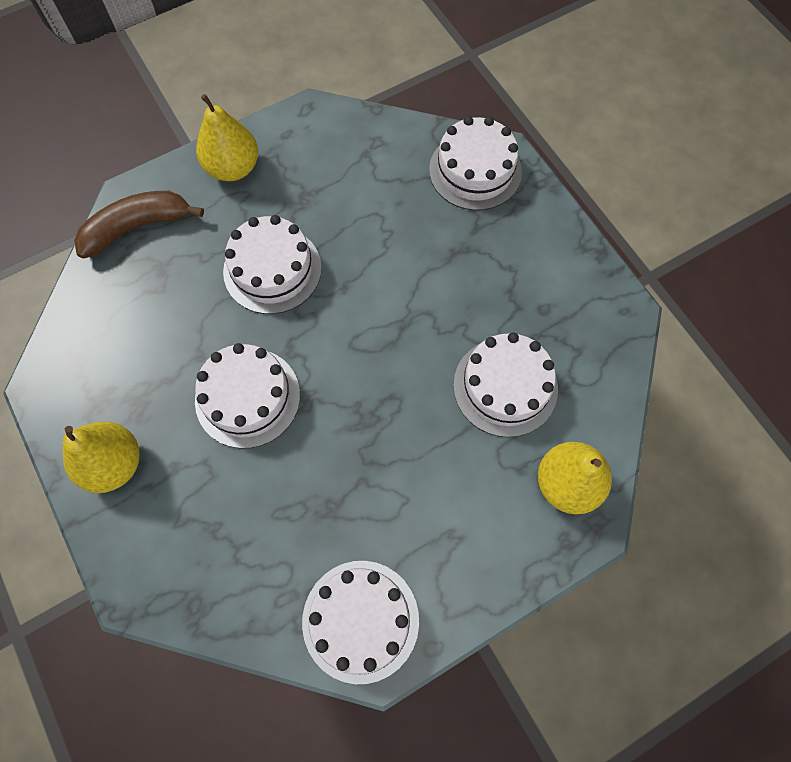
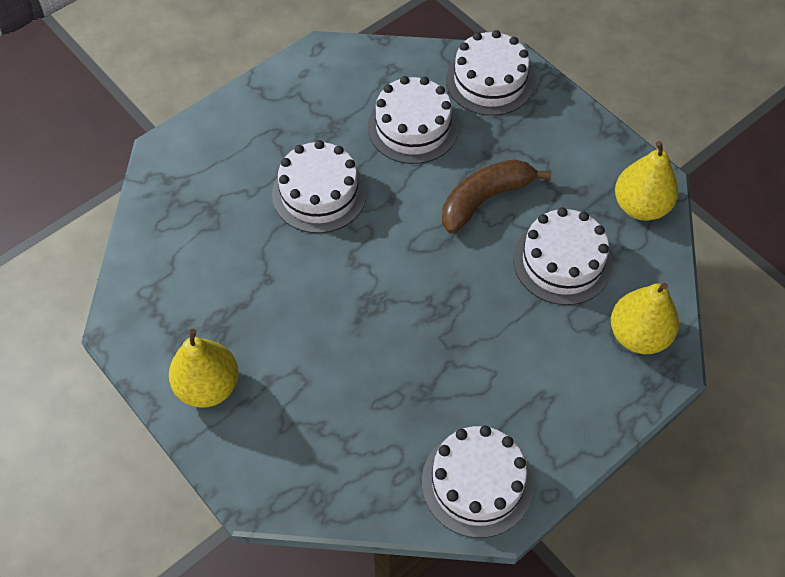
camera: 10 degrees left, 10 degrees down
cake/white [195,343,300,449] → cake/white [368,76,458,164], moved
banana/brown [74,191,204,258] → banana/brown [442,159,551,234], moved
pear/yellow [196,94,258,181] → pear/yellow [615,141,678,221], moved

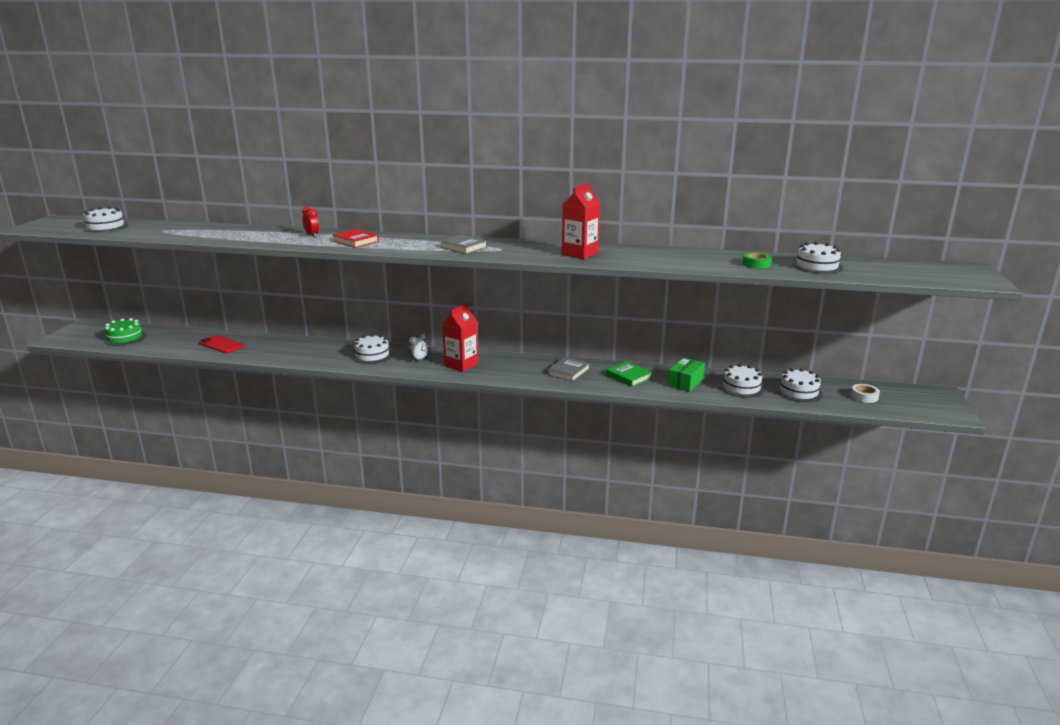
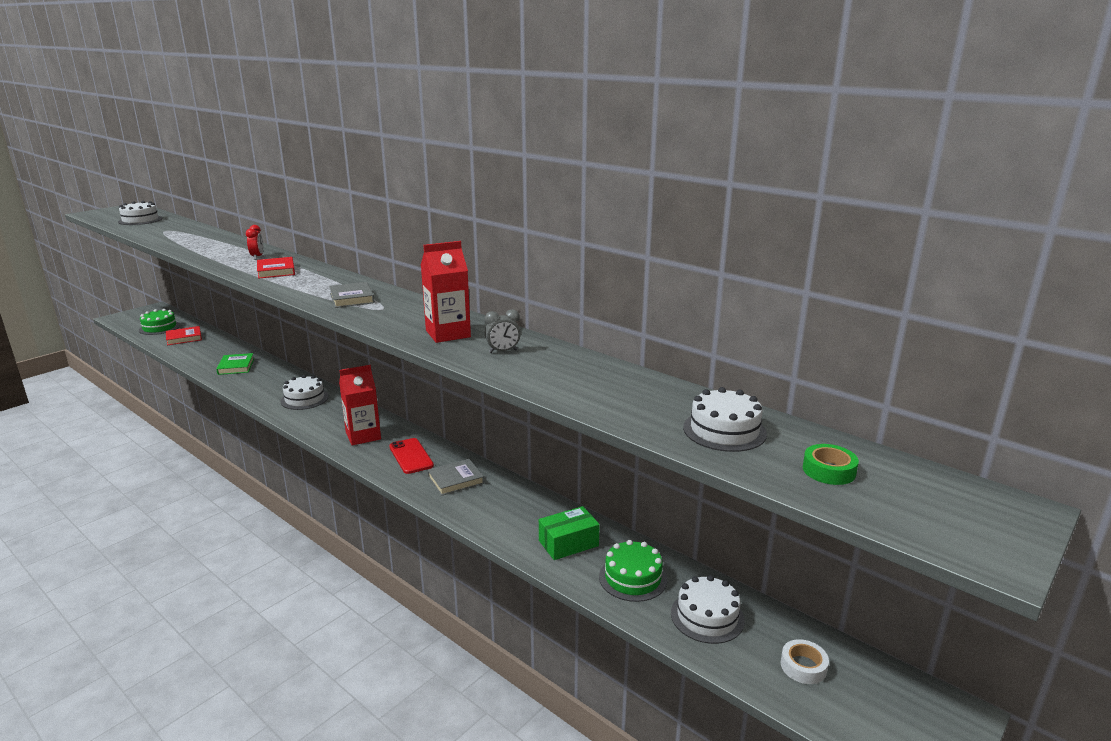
camera: 30 degrees right, 0 degrees up
- → book/red [166,326,202,345]
book/green [606,361,652,387] → book/green [216,353,254,375], moved
phone/red [199,335,244,353] → phone/red [389,438,434,474], moved
clock/grey [408,333,429,363] → clock/grey [485,309,521,353], moved
cake/white [719,364,765,398] → cake/green [599,540,667,602]
tape/green [743,252,772,269] → tape/green [803,444,859,485], moved

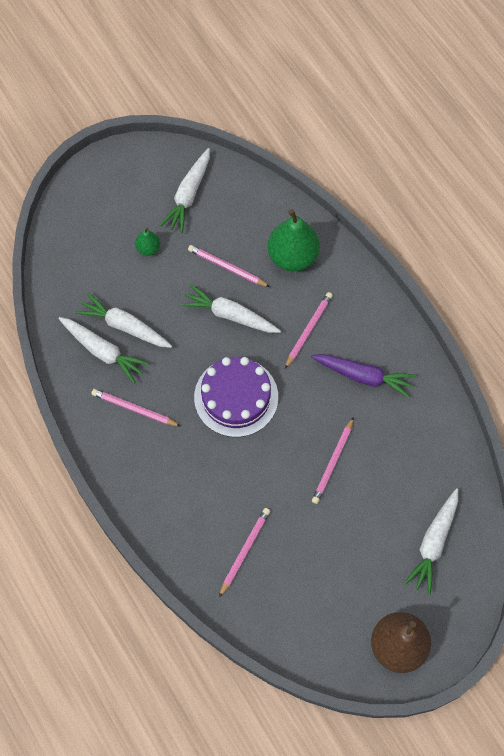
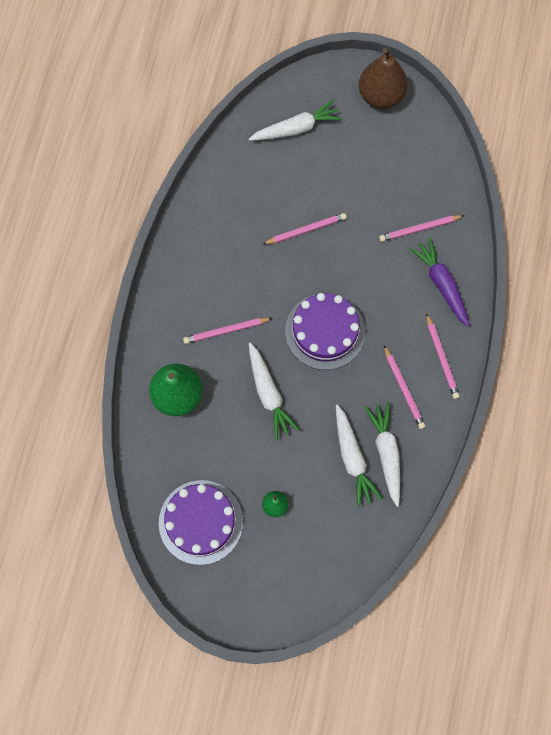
camera: 135 degrees left, 5 degrees up
carrot/white [160,148,210,233] → cake/purple [159,480,243,565]
carrot/purple [311,354,416,398] → carrot/purple [409,237,470,327], moved
pencil/pink [188,245,270,287] → pencil/pink [426,313,460,399], moved

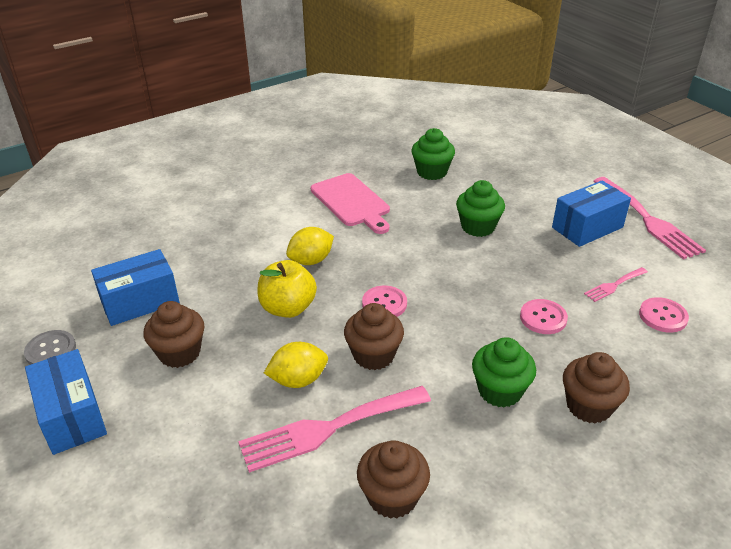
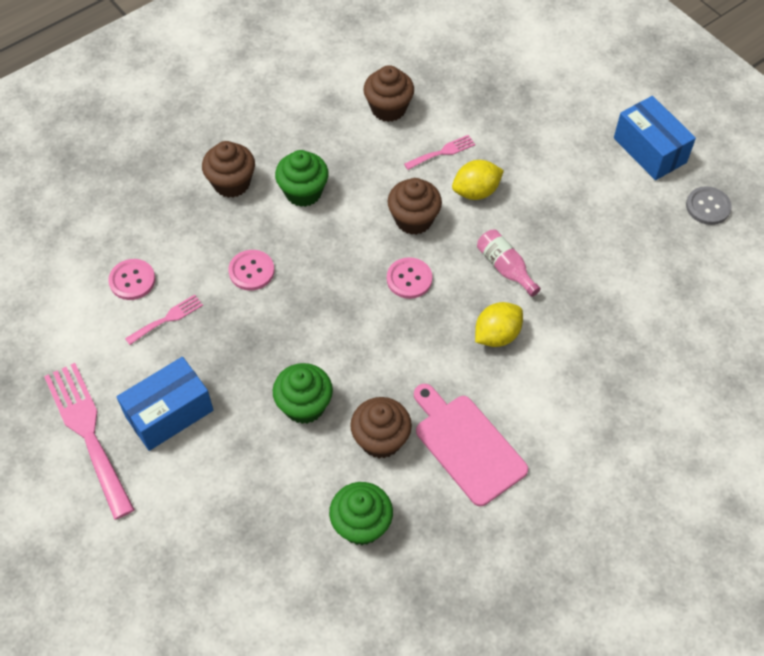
camera: 175 degrees right, 20 degrees up
cupcake/brown [144,301,204,368] → cupcake/brown [350,397,412,459], moved
fork/pink [238,386,431,473] → fork/pink [404,135,475,170], x0.49
apple/yellow [257,260,317,318] → bottle/pink [477,230,540,297]
box/blue [91,249,180,326] → -

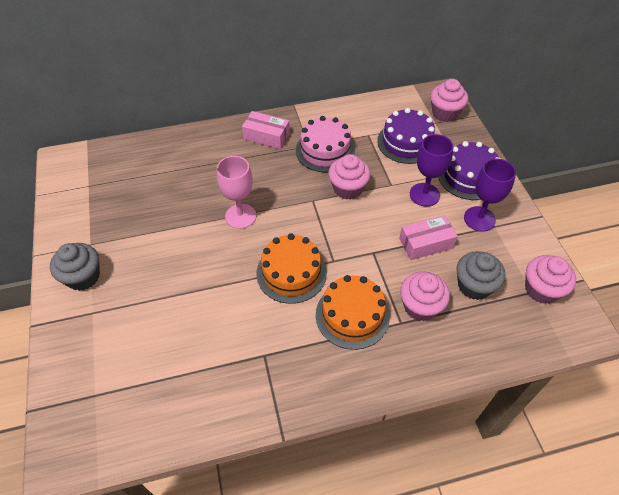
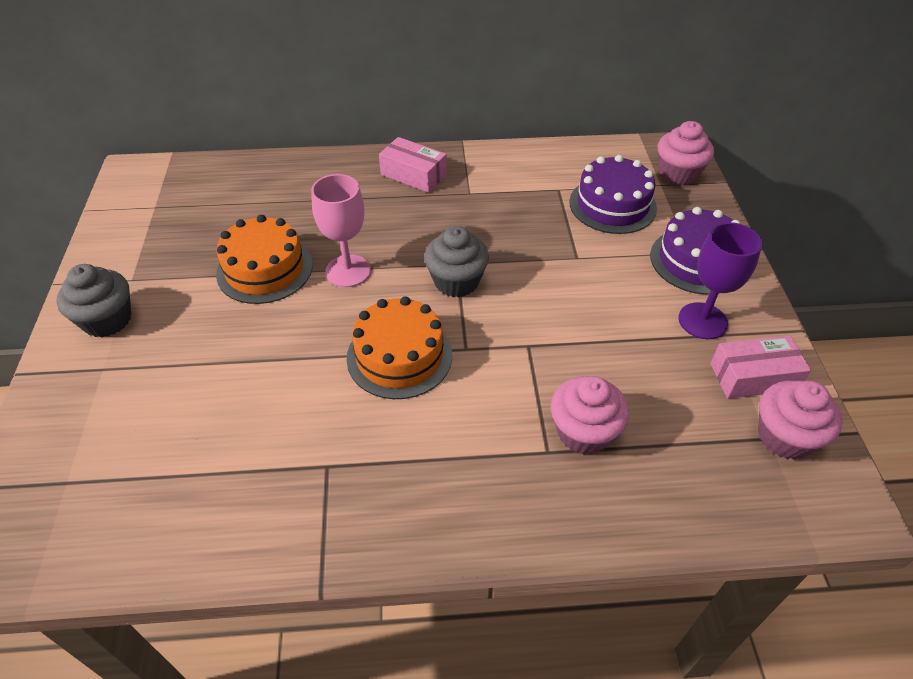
camera: 10 degrees right, 5 degrees down
cake/orange [316,275,390,350] → cake/orange [216,215,313,304], moved
cupcake/grey [456,251,506,300] → cupcake/grey [424,226,489,297], moved
box/pink [399,215,458,260] → box/pink [710,336,811,399], moved
cake/pink [296,116,355,172] → -
cupcake/pink [328,154,371,200] → -
goblet/purple [410,134,454,207] → -

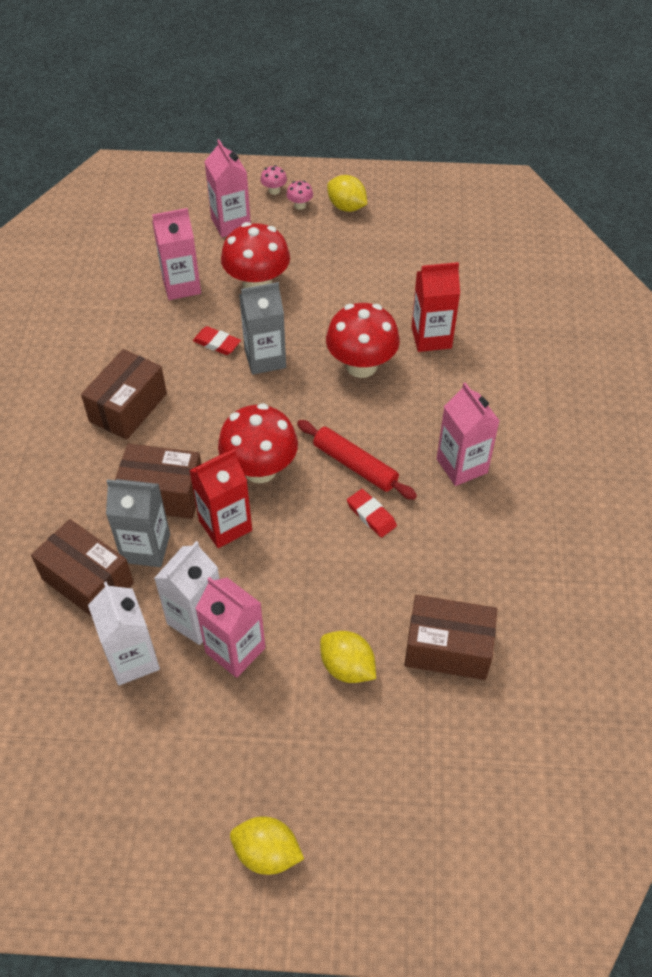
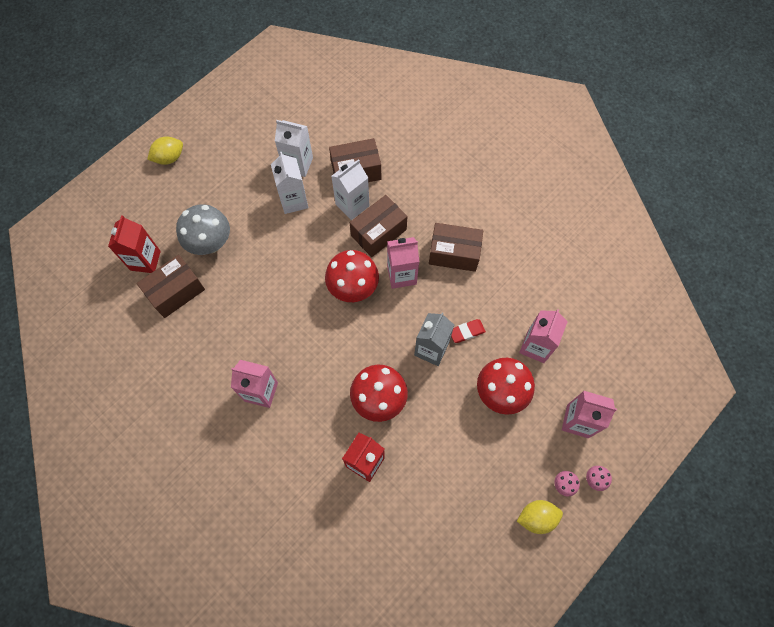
camera: 130 degrees right, 15 degrees up
carton/red [189,449,252,548] → carton/red [108,215,161,273], moved
lemon/yellow [320,631,376,683] → mushroom/grey [176,204,230,255]
carton/grey [106,479,170,567] → carton/white [331,159,370,220]
carton/pink [195,577,265,678] → carton/pink [387,237,419,289], moved
box/brown [81,349,167,440] → box/brown [429,223,483,272], 60 degrees counterclockwise
rolling pin/red [297,420,417,500] → -
eraser/red [347,489,397,538] → -

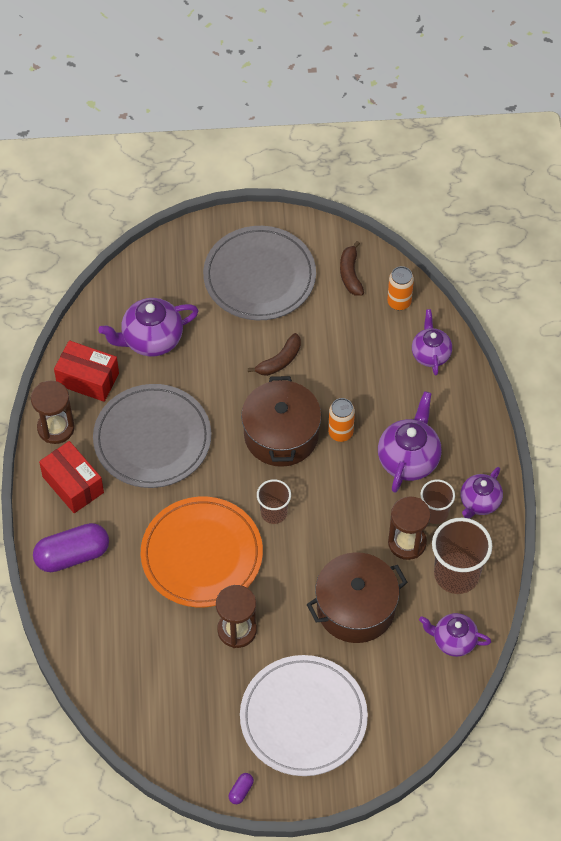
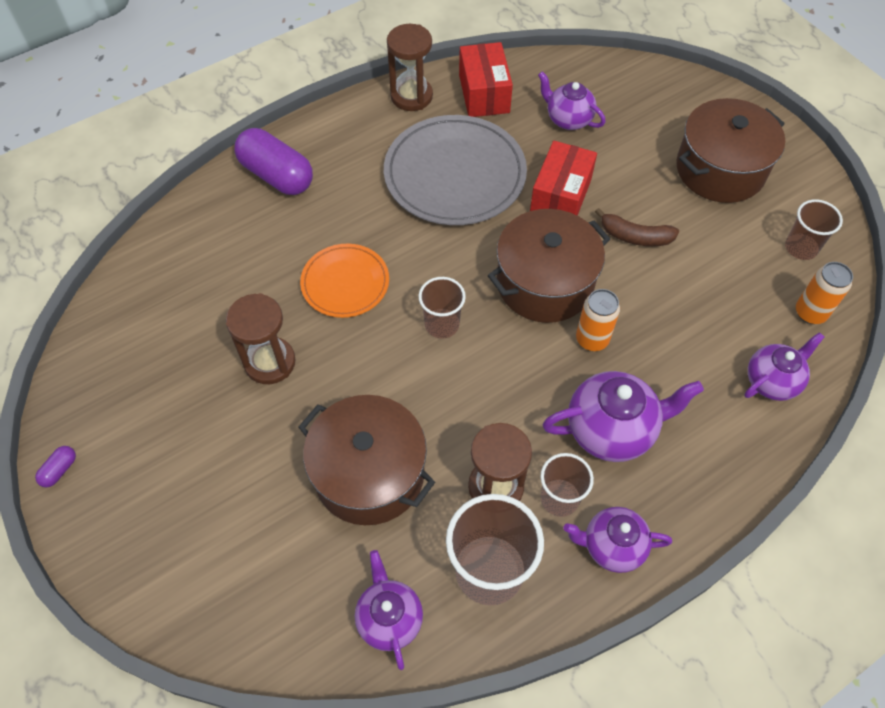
camera: 60 degrees right, 0 degrees up
capsule/purple [229,773,254,804] → capsule/purple [35,446,76,487], 60 degrees counterclockwise
plate/orange [141,497,263,607] → plate/orange [300,244,389,318], x0.58
box/red [39,441,104,513] → box/red [530,141,597,216], moved
teapot/purple [98,298,199,357] → teapot/purple [538,71,606,130], x0.66
plate/grey [203,226,316,320] → pot/brown [676,98,785,203]
banana/brown [340,241,364,296] → cup/brown [785,199,843,260]
plate/white [240,655,368,776] → -

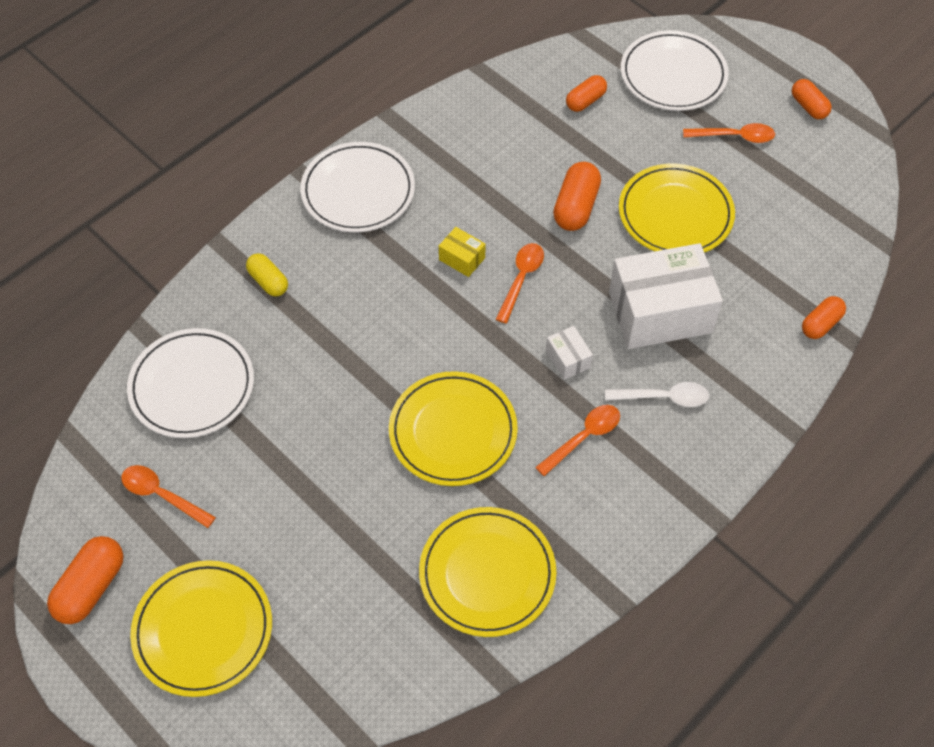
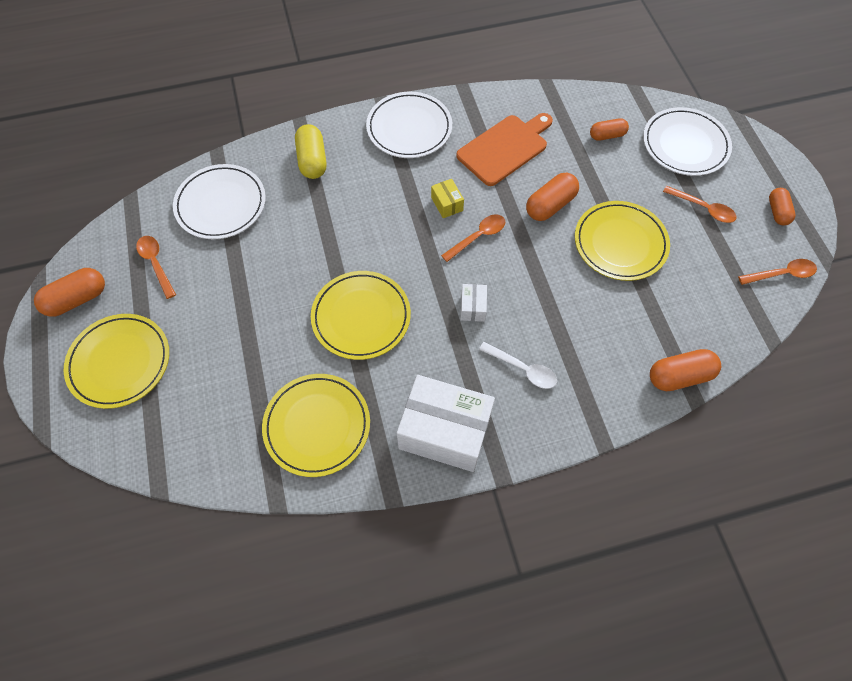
camera: 30 degrees right, 5 degrees up
capsule/yellow [246,253,288,296] → capsule/yellow [295,124,327,179], x1.52
box/white [609,243,723,349] → box/white [397,375,495,472], moved
- → cutting board/orange [456,113,553,186]
capsule/orange [802,296,846,339] → capsule/orange [650,349,721,391], x1.52
spoon/orange [535,405,620,476] → spoon/orange [738,259,817,285], moved

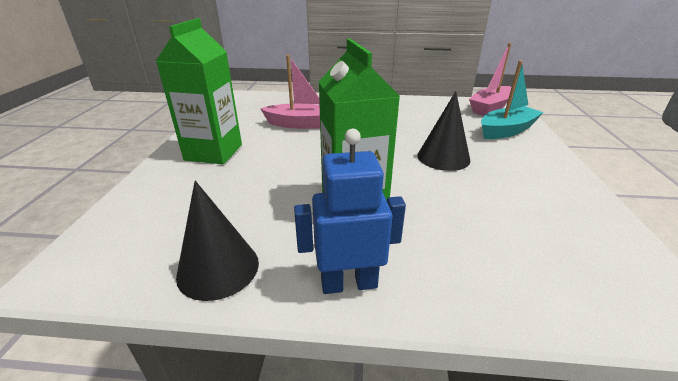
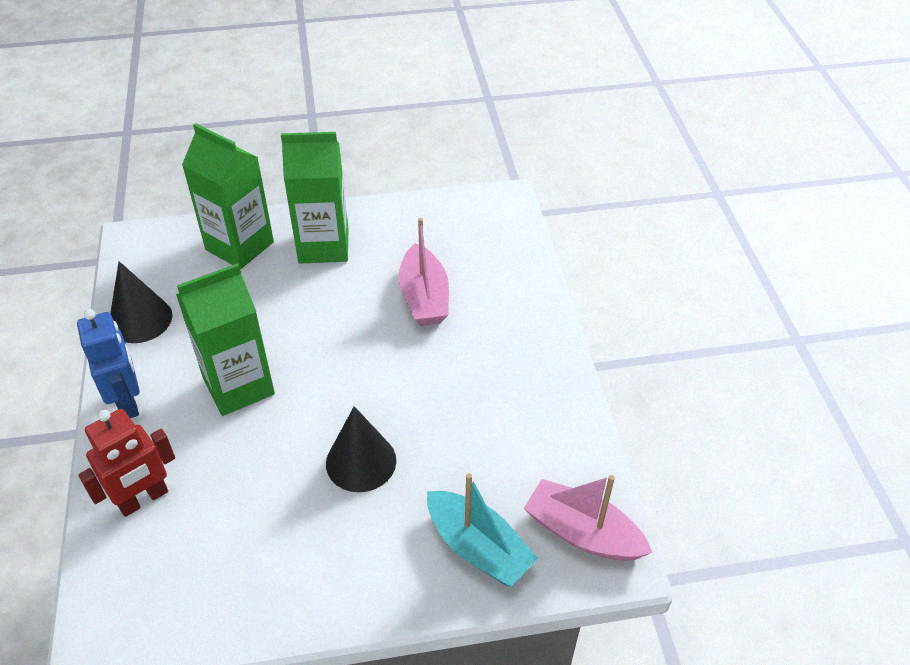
camera: 75 degrees right, 15 degrees up
- → robot/red [78,409,175,517]
- → carton/green [182,123,274,269]

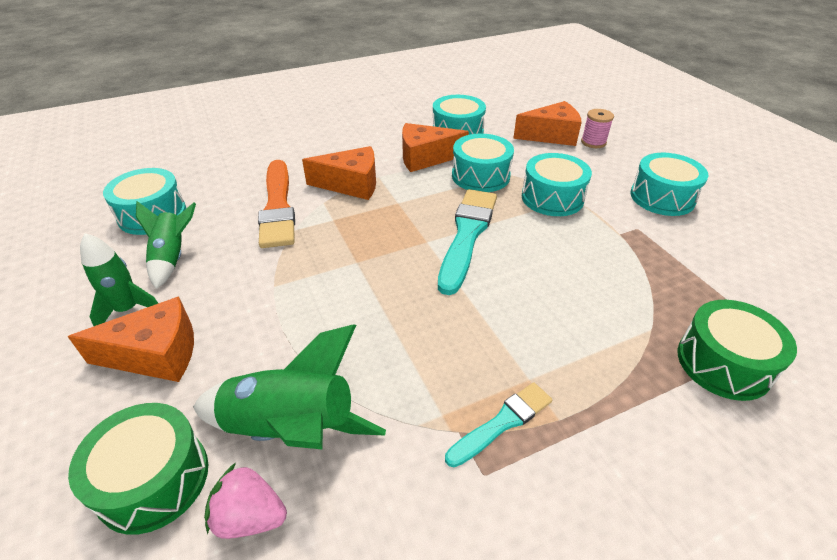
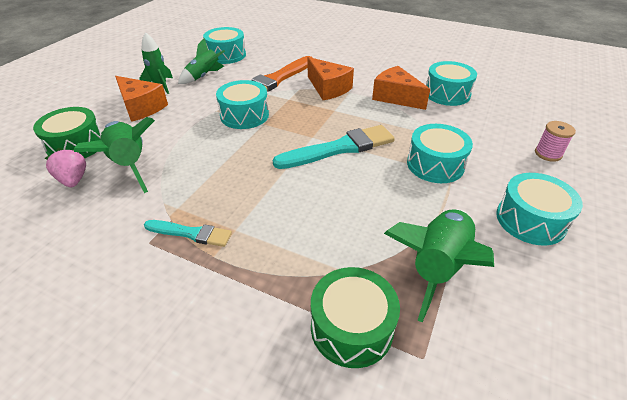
camera: 50 degrees right, 0 degrees up
drum/turquoise [452,133,514,192] → drum/turquoise [216,80,269,129], moved
- → rocket/green [384,209,494,322]
cheese/orange [513,101,582,146] → -

